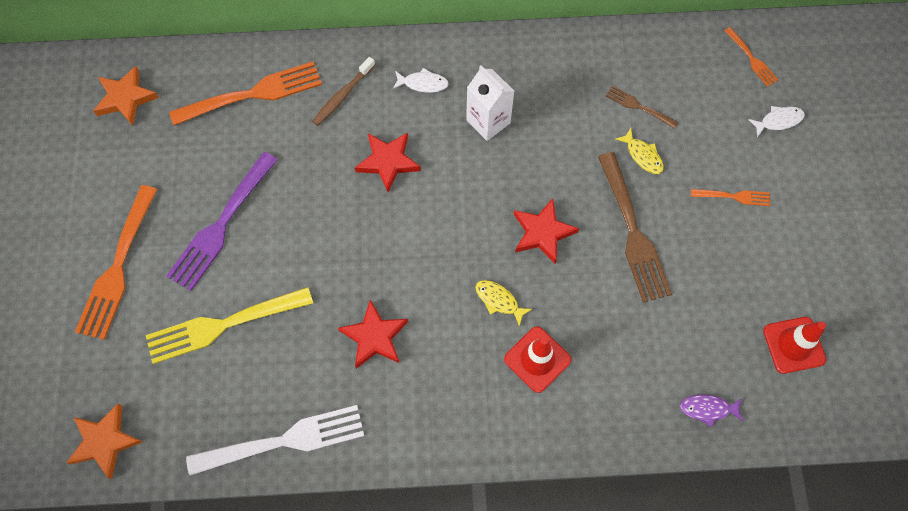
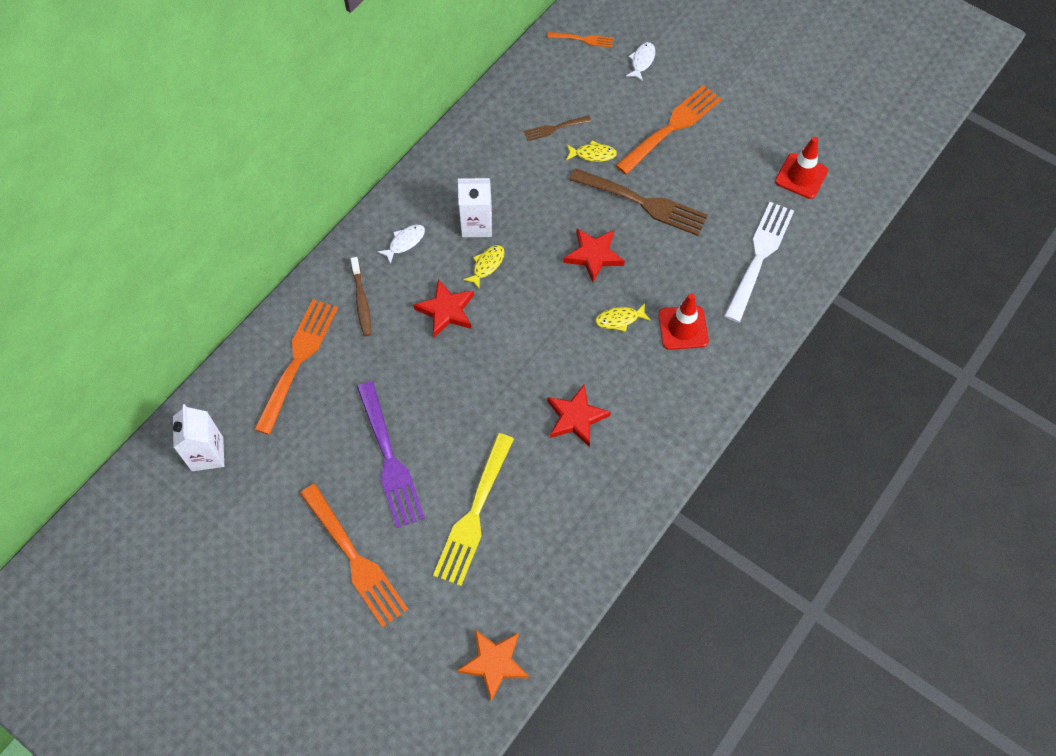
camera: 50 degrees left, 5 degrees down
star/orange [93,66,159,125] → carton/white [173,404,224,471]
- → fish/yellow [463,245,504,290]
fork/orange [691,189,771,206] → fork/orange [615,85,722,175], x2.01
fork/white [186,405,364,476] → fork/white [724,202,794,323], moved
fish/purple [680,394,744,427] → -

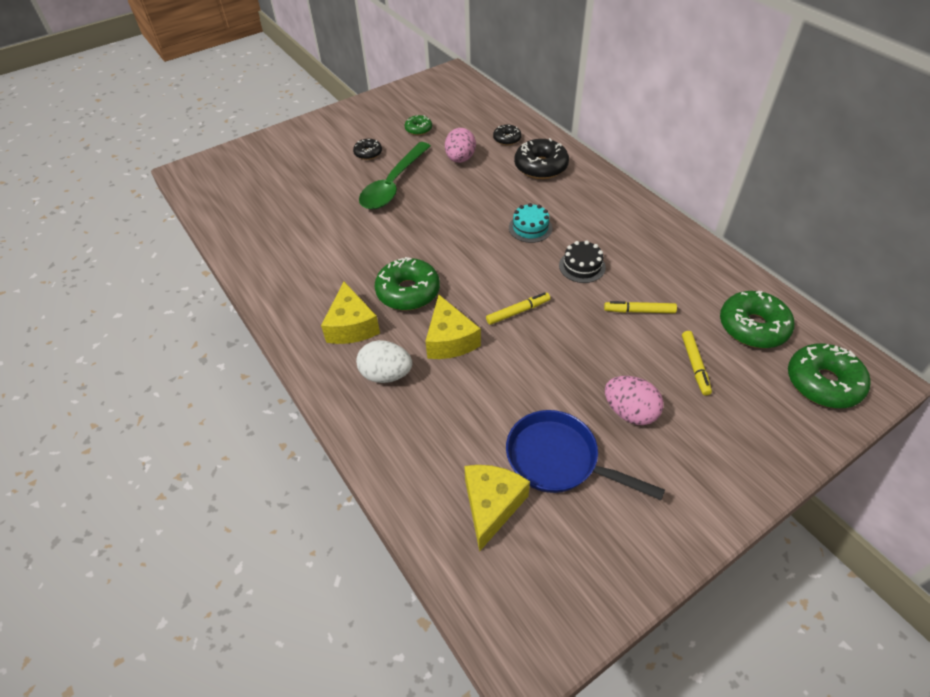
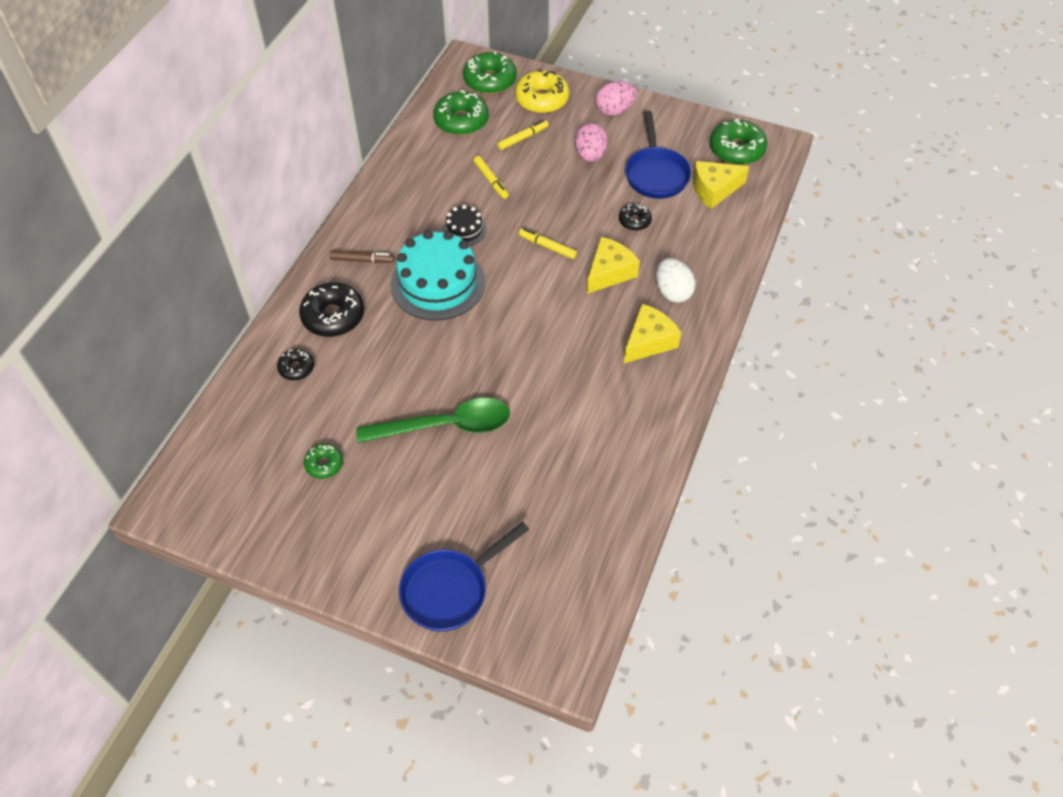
camera: 125 degrees left, 5 degrees up
- → marker/brown [329,250,394,263]
cake/turquoise [509,203,552,243] → cake/turquoise [390,230,485,321], x2.06
- → pan/blue [399,522,529,632]
- → donut/yellow [515,69,569,113]
egg/pink [445,128,476,163] → egg/pink [596,81,637,116], moved
donut/black [353,139,382,160] → donut/black [619,204,652,231], moved
donut/green [374,257,440,311] → donut/green [710,119,767,165], moved

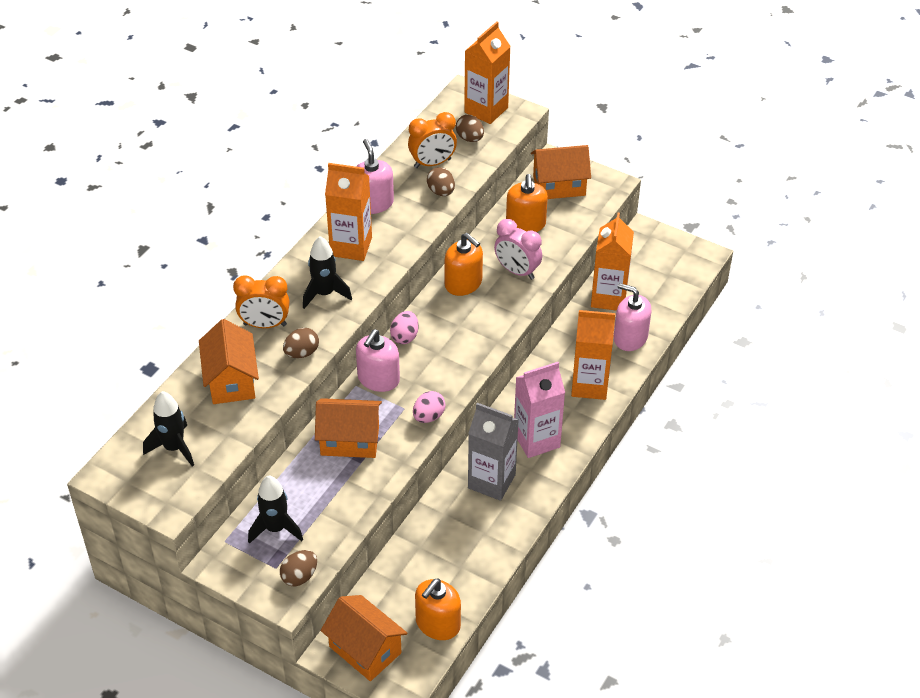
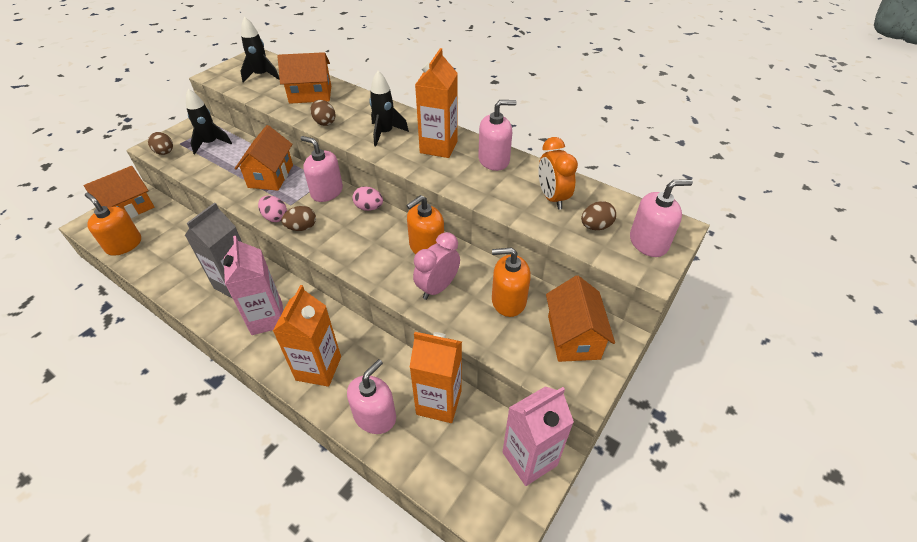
camera: 95 degrees right, 0 degrees up
egg/brown [427,167,455,196] → egg/brown [281,206,316,231], moved
- → carton/pink [503,387,574,486]
carton/orange [464,21,511,124] → soap dispenser/pink [630,179,693,257]
clock/orange [233,275,290,328] → -

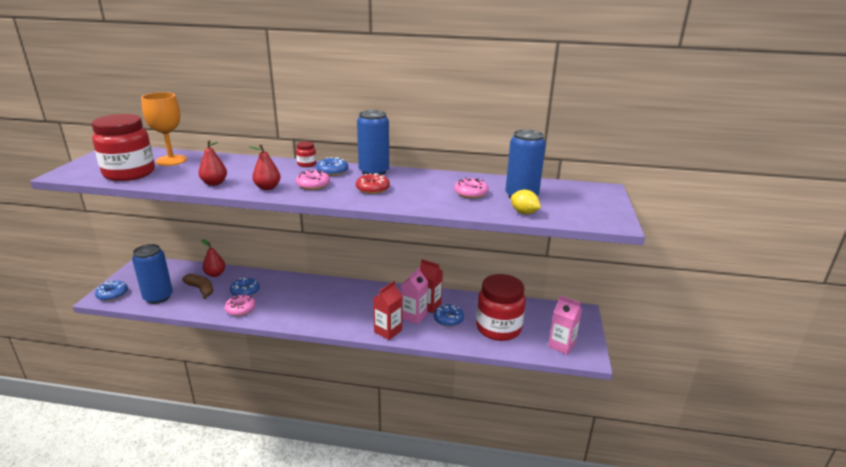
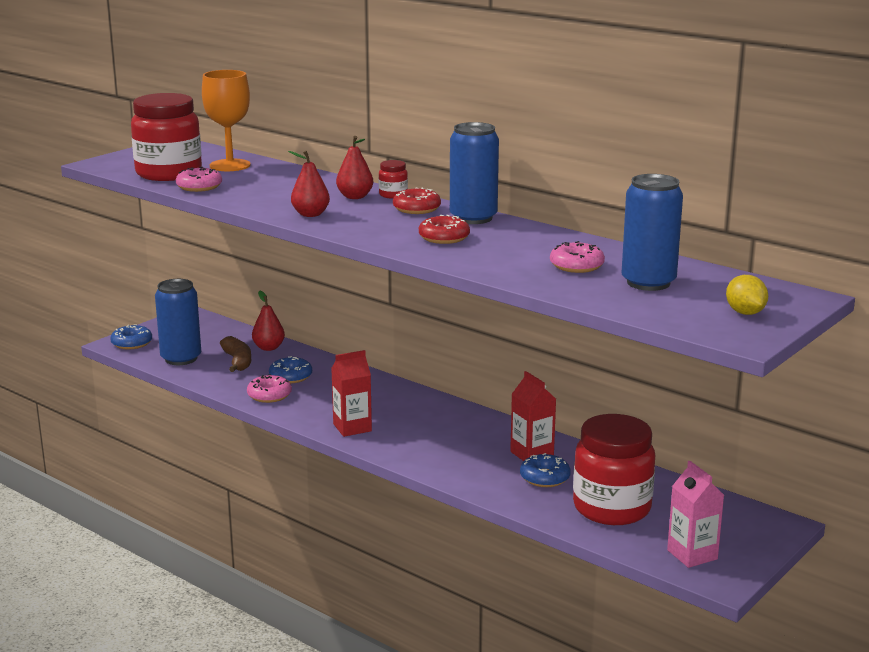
camera: 30 degrees right, 5 degrees down
donut/pink [296,170,330,190] → donut/pink [176,167,222,192], moved
carton/red [373,281,402,340] → carton/red [331,350,372,437], moved
pear/red [198,140,227,186] → pear/red [336,136,373,199], moved
donut/blue [316,157,348,176] → donut/red [393,188,441,214]
lemon/yellow [511,190,541,214] → lemon/yellow [726,275,768,315], moved
carton/pink [401,267,428,324] → -

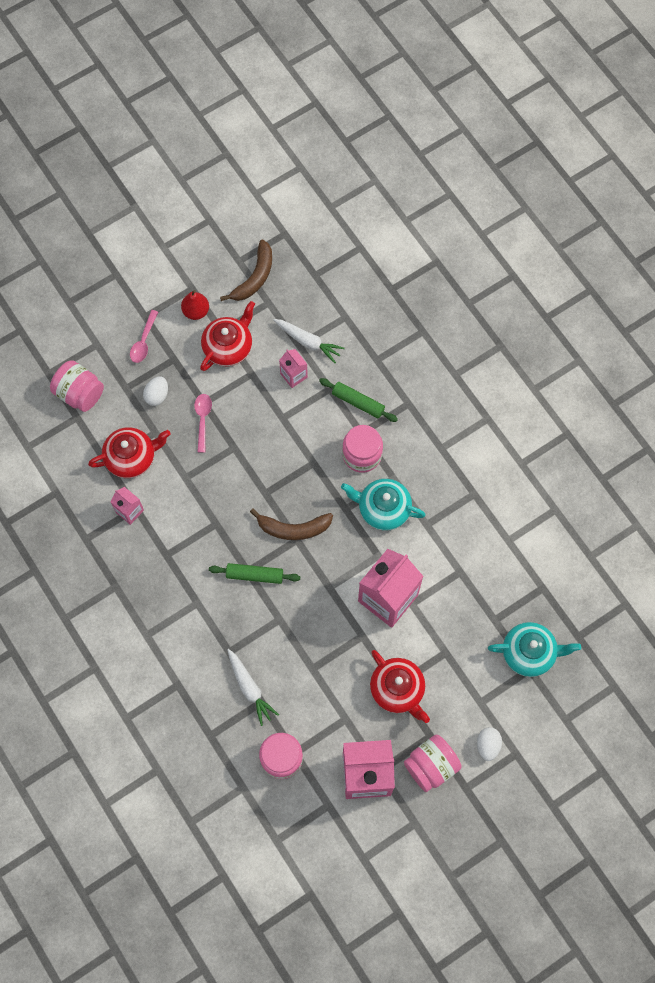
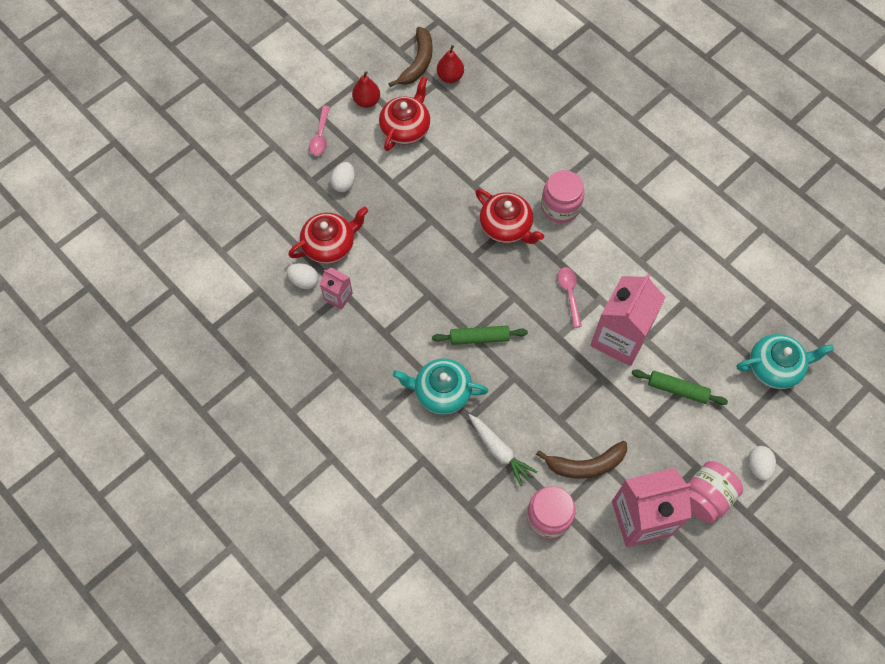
camera: 10 degrees left, 5 degrees down
- → egg/white [287,263,318,289]
teapot/turquoise [341,479,426,530] → teapot/turquoise [393,359,488,414], moved
- → pear/red [437,45,464,83]
teapot/red [370,650,430,723] → teapot/red [475,189,544,244], moved
banana/brown [250,508,333,540] → banana/brown [536,441,627,479], moved
spoon/pink [194,394,212,453] → spoon/pink [558,267,582,328], moved
rolling pin/green [319,378,398,422] → rolling pin/green [632,370,728,405], moved
jar/pink [50,360,104,412] → -
carrot/white [273,319,345,363] → -
carton/pink [279,349,308,388] → -

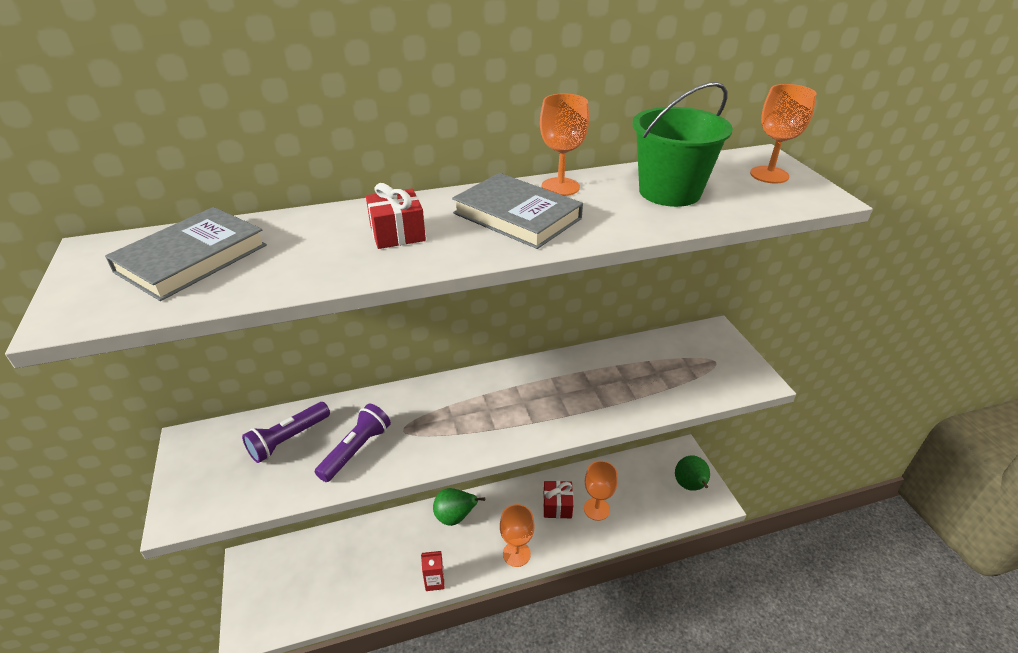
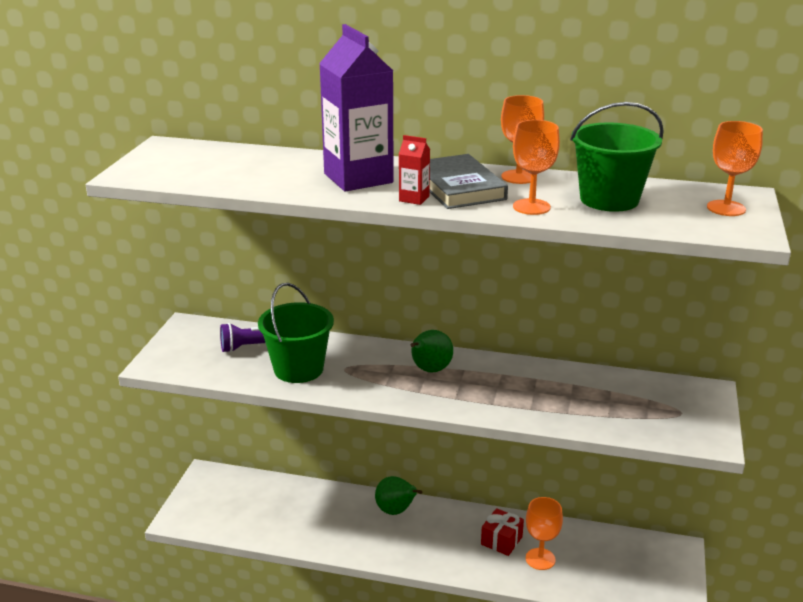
camera: 30 degrees right, 10 degrees down
flashlight/purple [315,404,391,482] → bucket/green [258,283,334,383]
gift/red [366,183,426,249] → carton/purple [319,24,394,192]
carton/red [421,551,444,591] → carton/red [399,135,430,205], moved
pear/green [675,456,710,491] → pear/green [411,330,453,372], moved
goblet/orange [500,504,535,567] → goblet/orange [513,120,560,215], moved
book/grey [105,207,267,301] → -

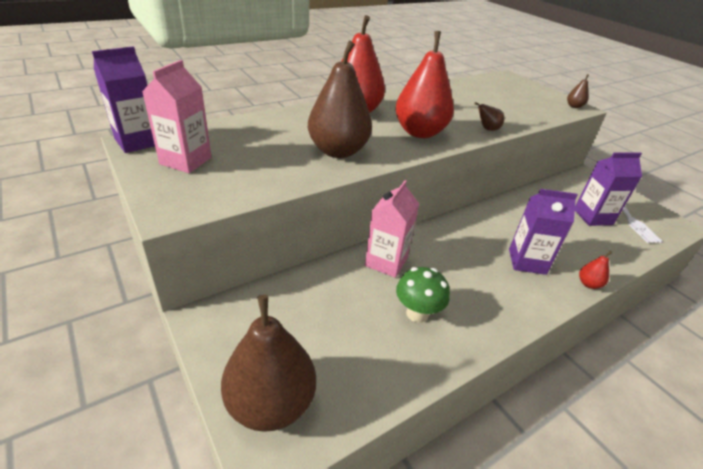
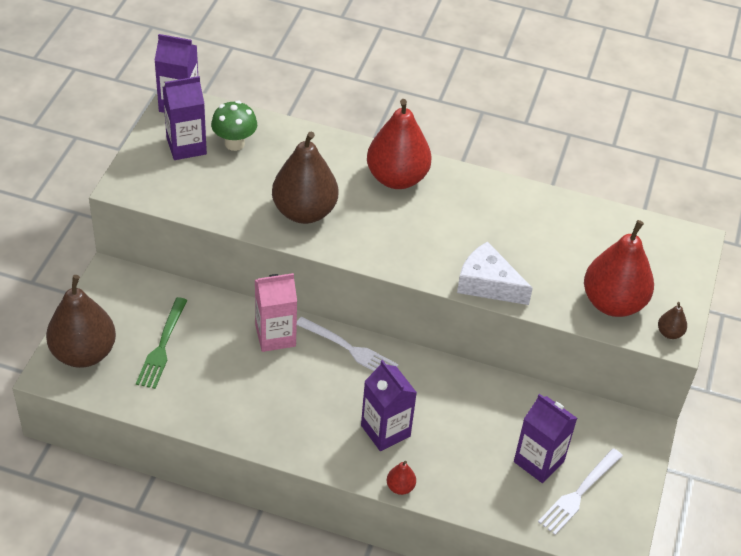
camera: 50 degrees right, 10 degrees up
- → fork/green [136,297,188,389]
carton/pink [142,60,212,173] → carton/purple [163,76,207,160]
mushroom/green [396,267,450,323] → mushroom/green [211,101,257,151], moved
- → fork/white [297,317,398,371]
pear/brown [474,102,504,131] → cheese/white [457,241,533,305]
pear/red [395,31,454,138] → pear/red [584,220,654,317], moved

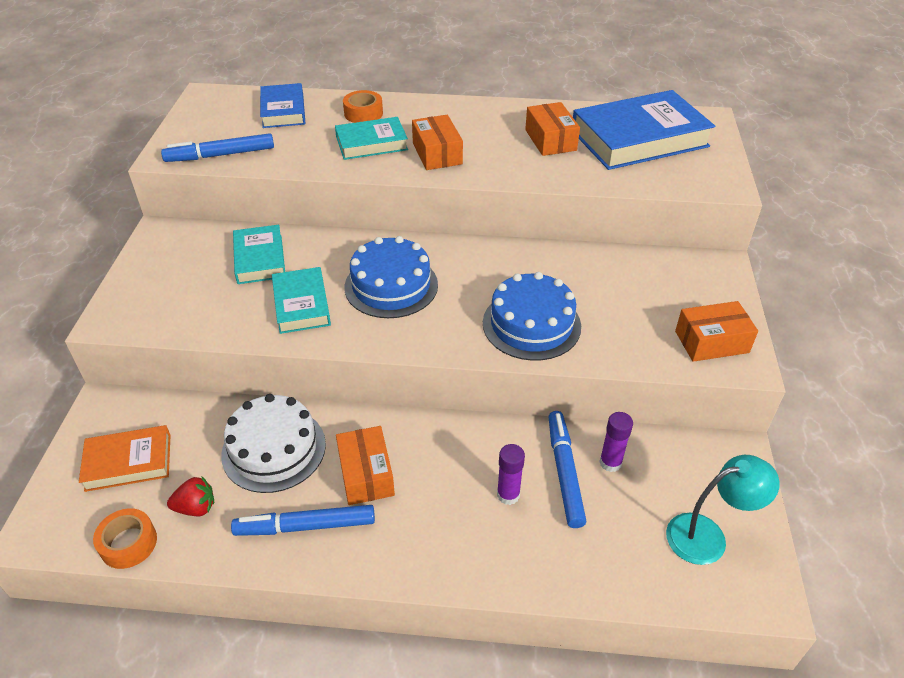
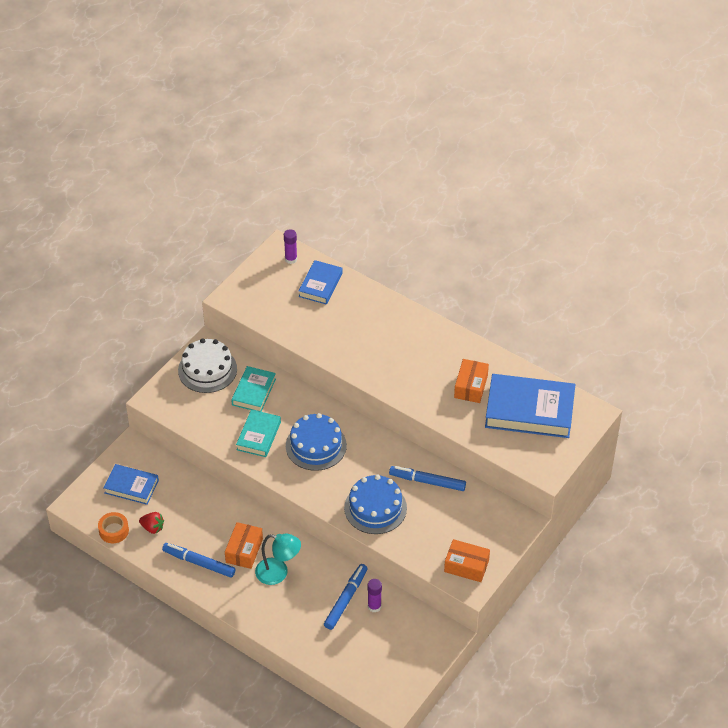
camera: 30 degrees right, 5 degrees up
book/orange [79,425,171,492] → book/blue [103,464,159,505]
cake/white [221,394,326,493] → cake/white [178,338,237,393], moved
lamp/turquoise [666,455,780,565] → lamp/turquoise [255,534,301,585], moved
glue stick/purple [497,444,525,505] → glue stick/purple [284,229,297,264], moved
marker/blue [161,133,274,162] → marker/blue [389,466,466,491], moved
book/turquoise [335,117,408,160] → -
tape/orange [343,90,383,123] → -
box/orange [412,115,463,170] → -

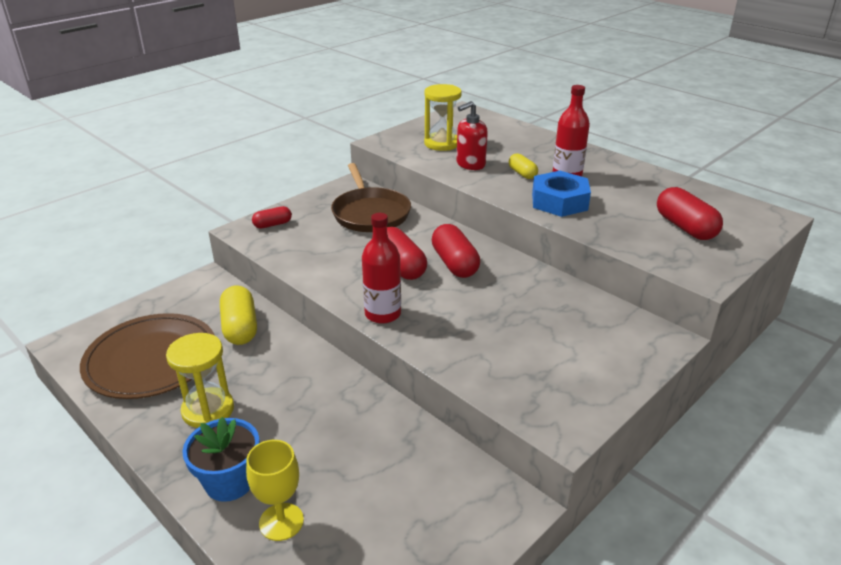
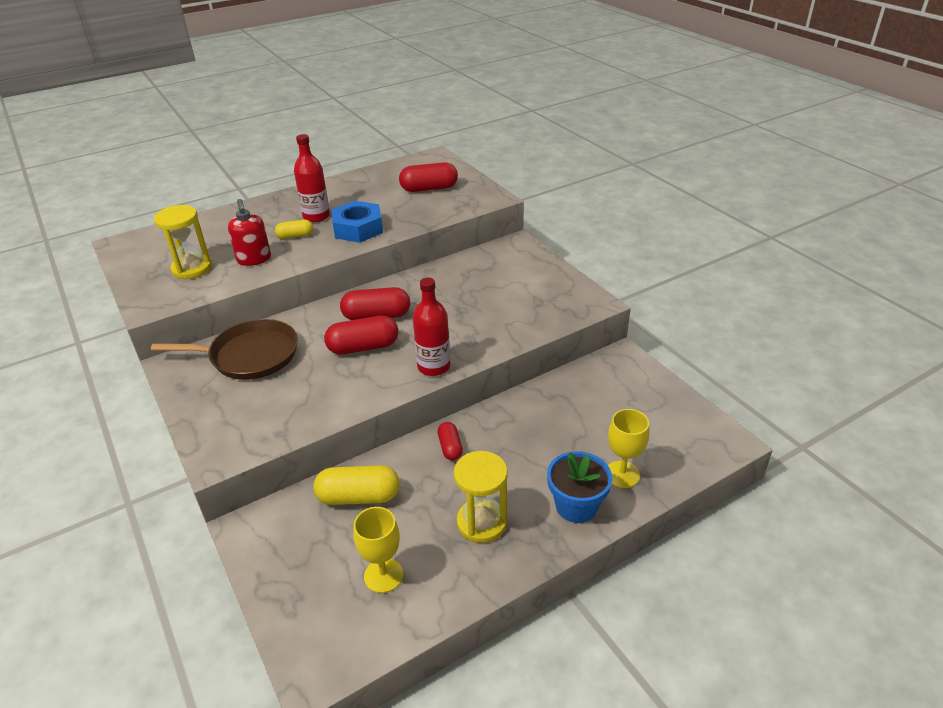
camera: 75 degrees left, 5 degrees up
plate/brown [80,313,215,399] → goblet/yellow [353,507,403,593]
capsule/red [252,206,292,229] → capsule/red [438,422,463,460], moved

